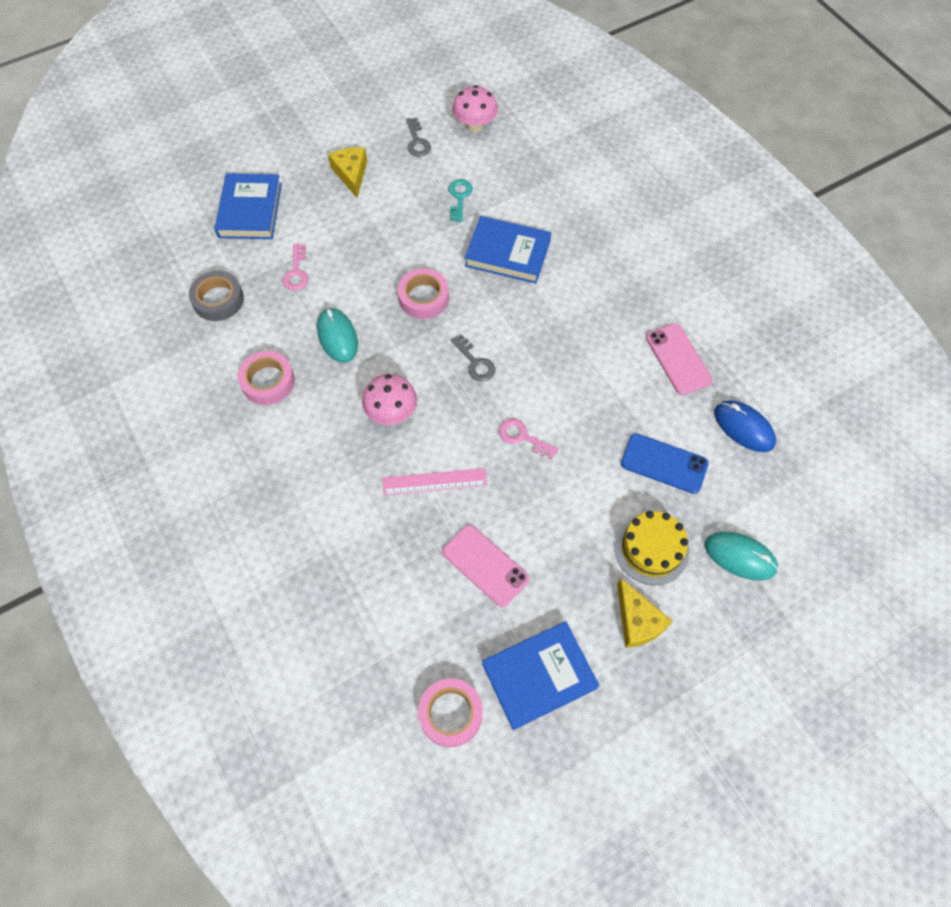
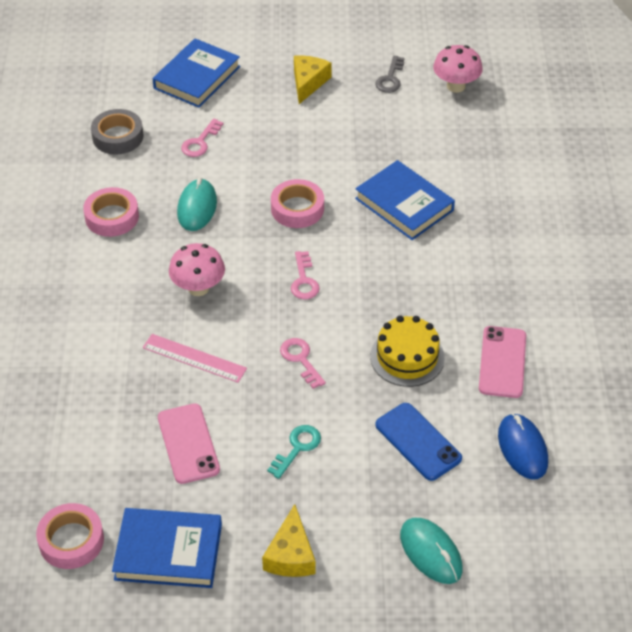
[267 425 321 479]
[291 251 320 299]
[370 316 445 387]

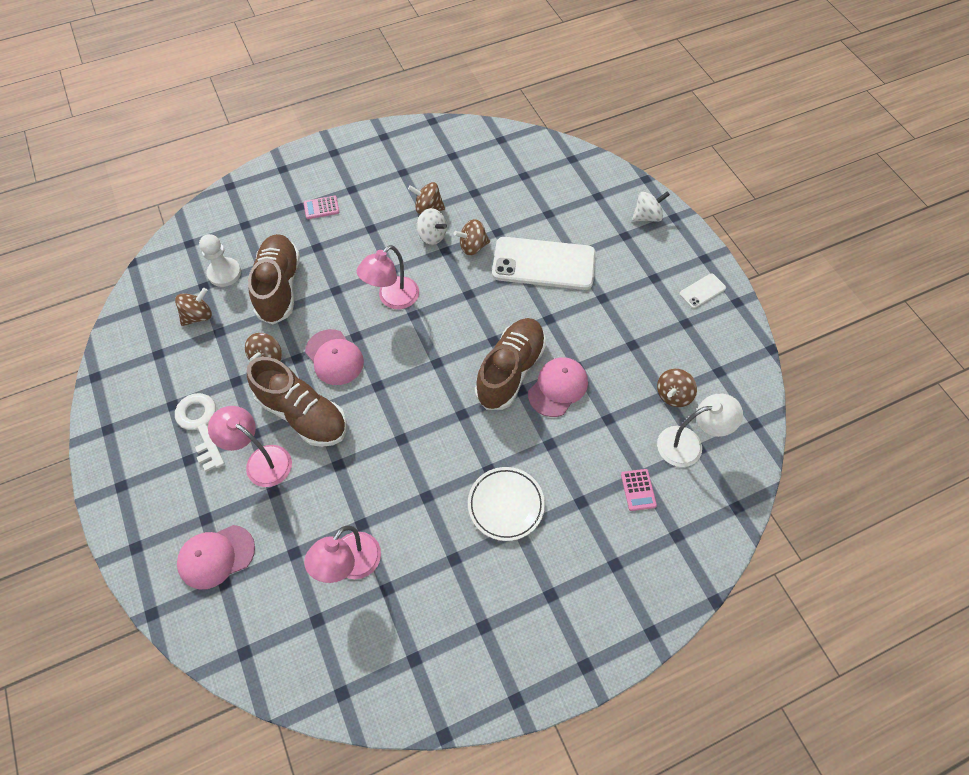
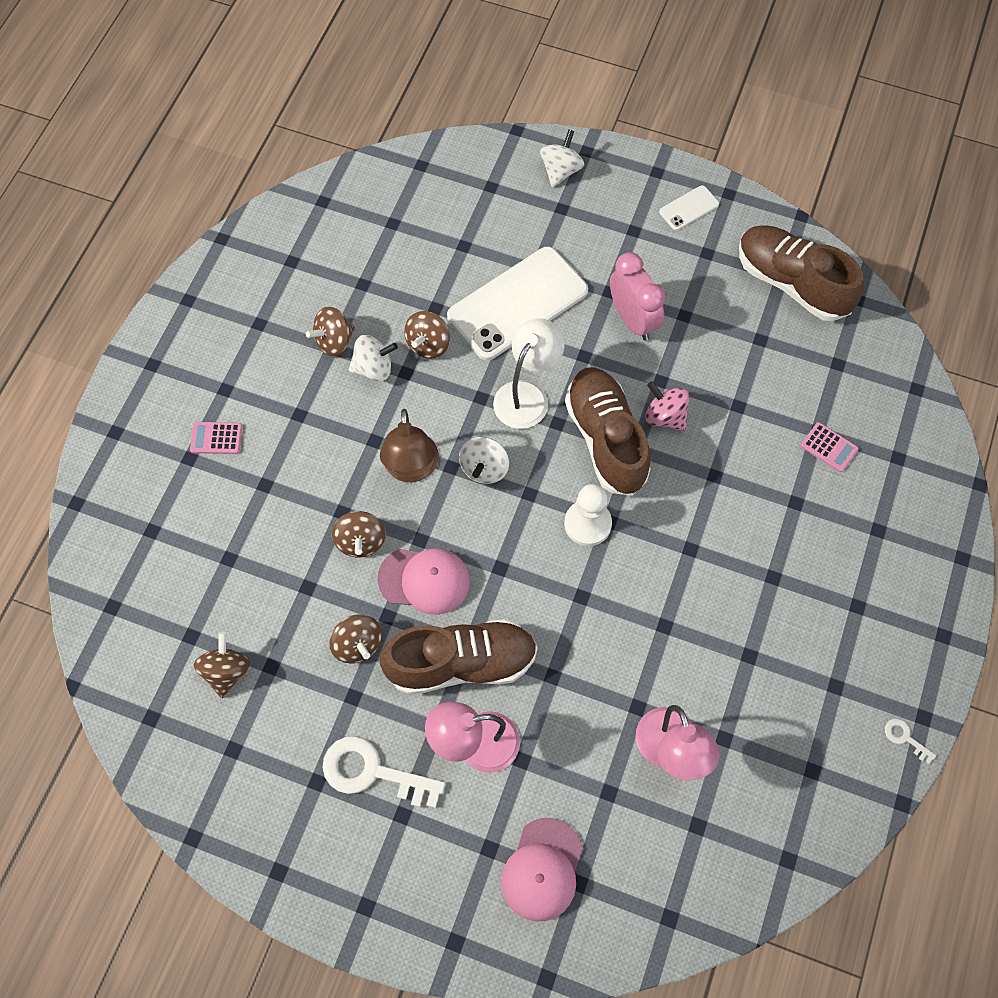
[190 422 243 454]
[564 484 612 546]
[739 225 864 321]
[380 409 439 482]
[659 185 719 230]
[645 381 690 431]
[332 511 385 557]
[493 318 565 429]
[468 467 545 541] (first image)
[610 252 665 341]
[459 437 509 484]
[885 719 936 764]

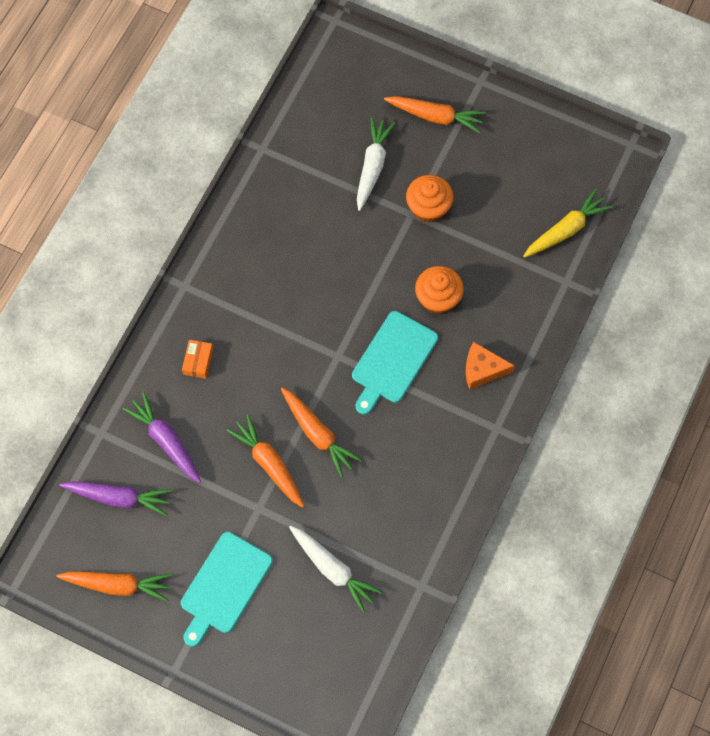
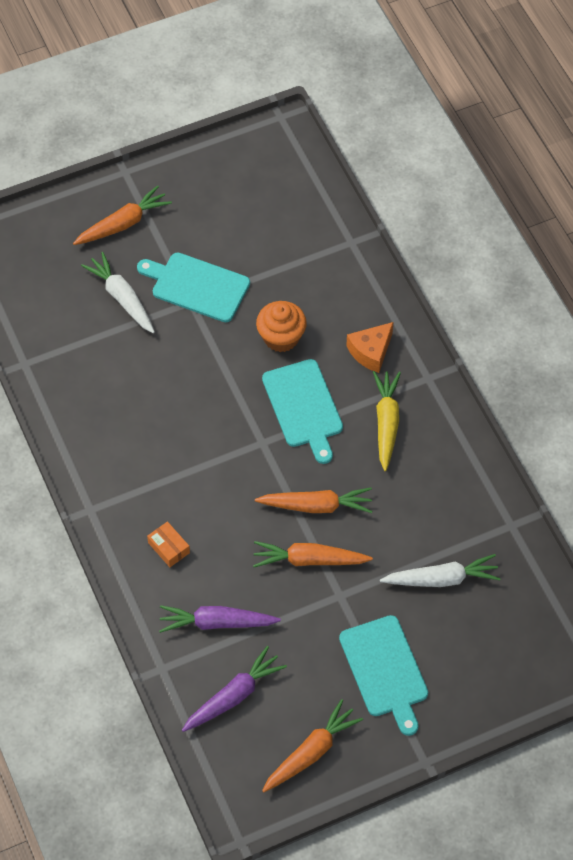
[137 252 250 322]
[373 371 401 471]

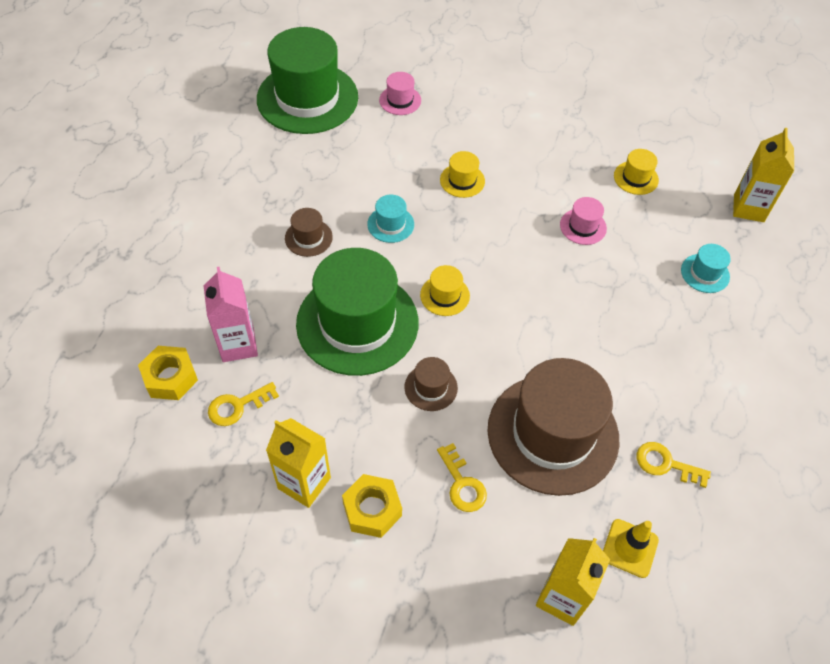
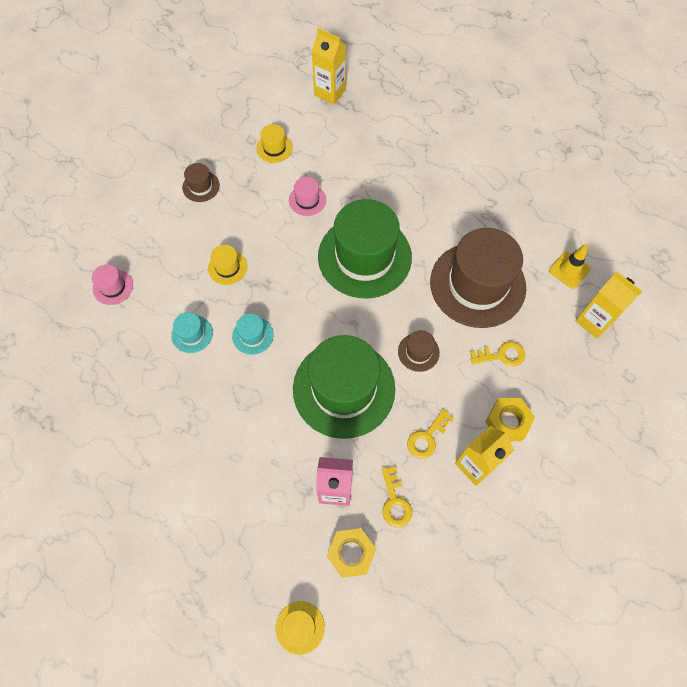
[318 199 412 298]
[182 163 220 202]
[171 312 213 353]
[276 601 325 655]
[407 409 454 459]

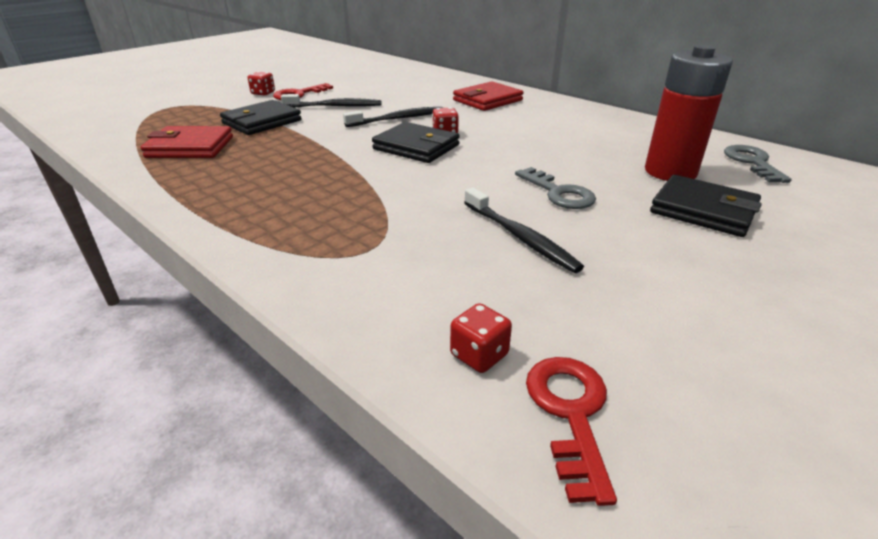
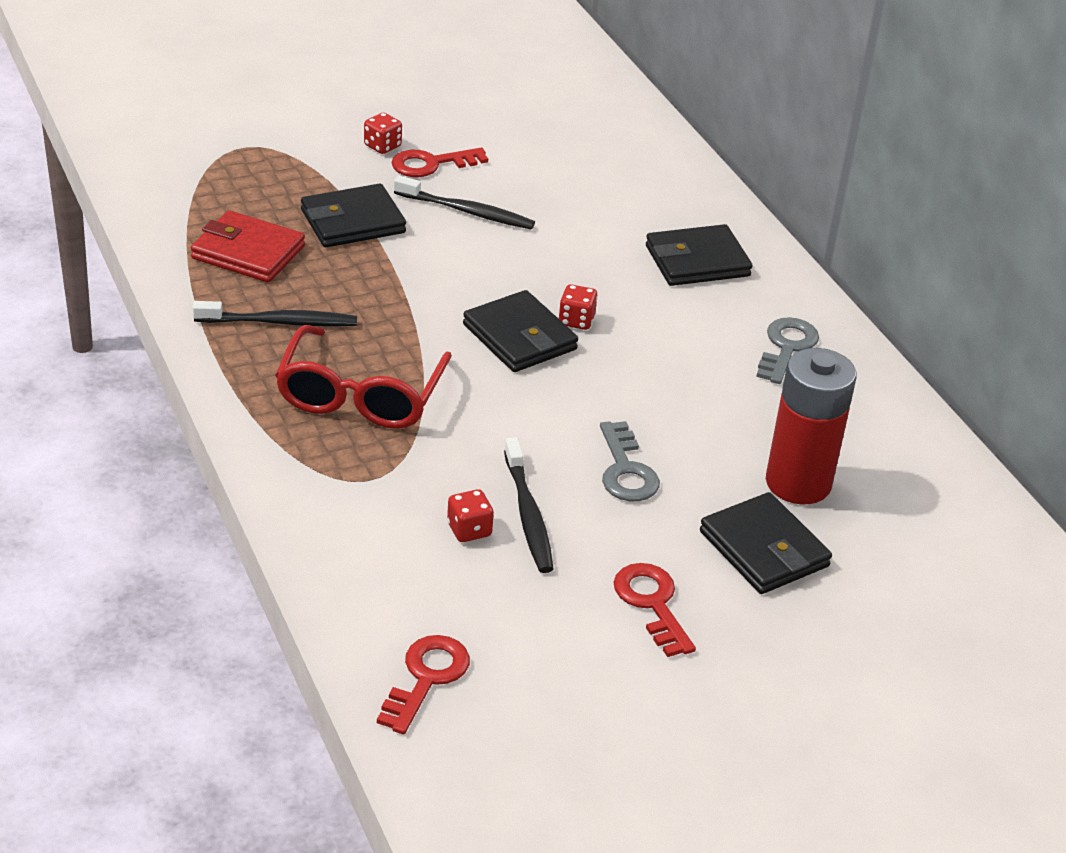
[646 224 752 286]
[193 301 357 327]
[756 317 819 384]
[447 489 494 542]
[275 325 452 429]
[614 563 696 657]

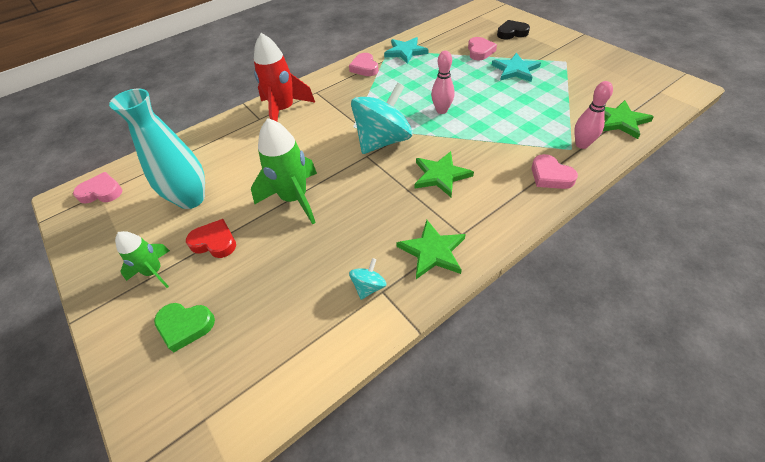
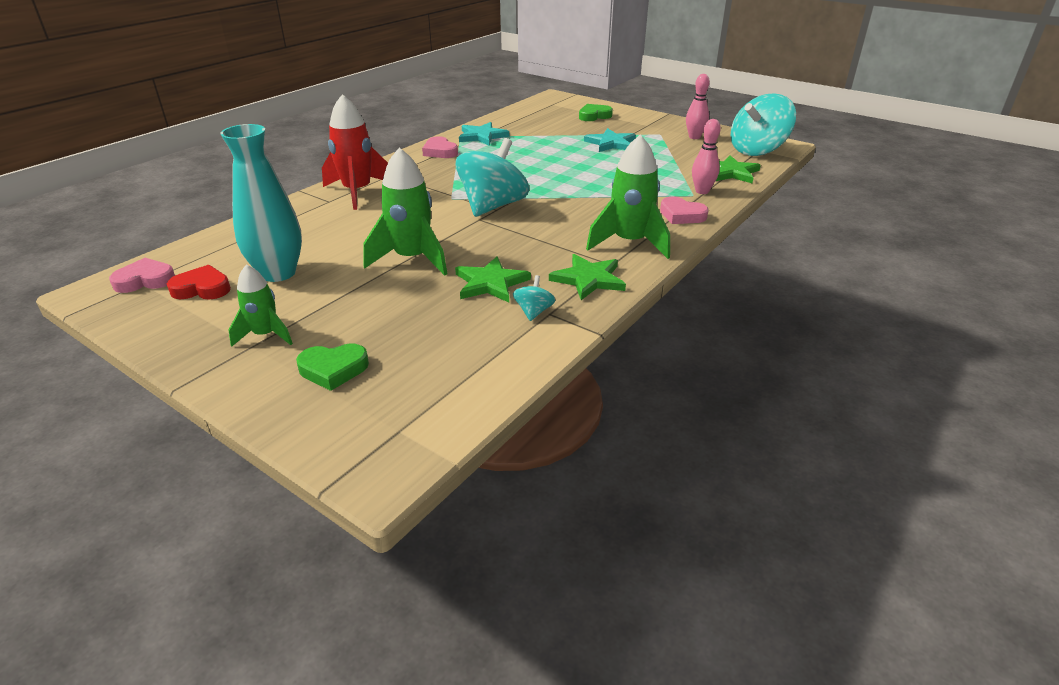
[579 104 613 121]
[468 37 497 60] (first image)
[686 74 710 139]
[455 257 531 303]
[167 265 231 299]
[730 94 796 156]
[586 134 670 259]

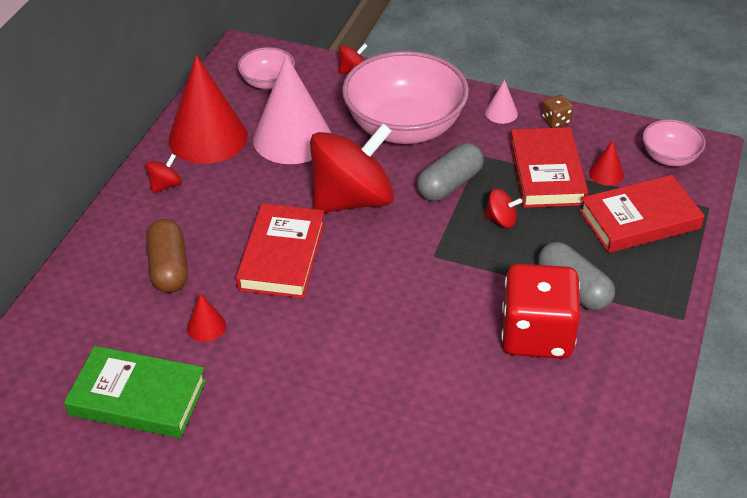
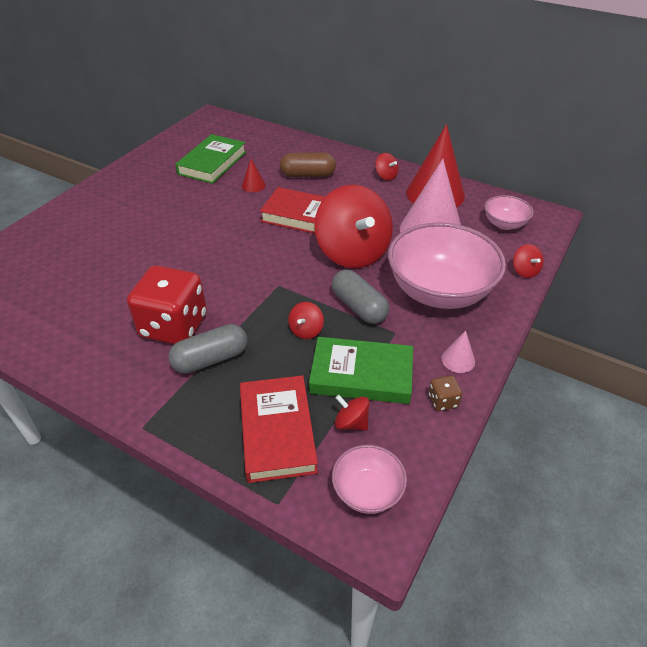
[309 337 413 404]
[335 395 370 431]

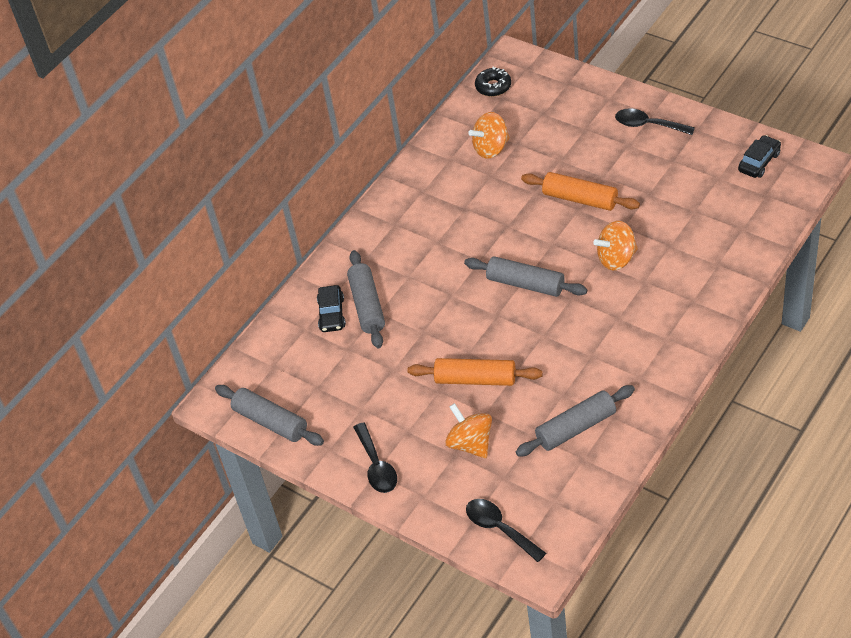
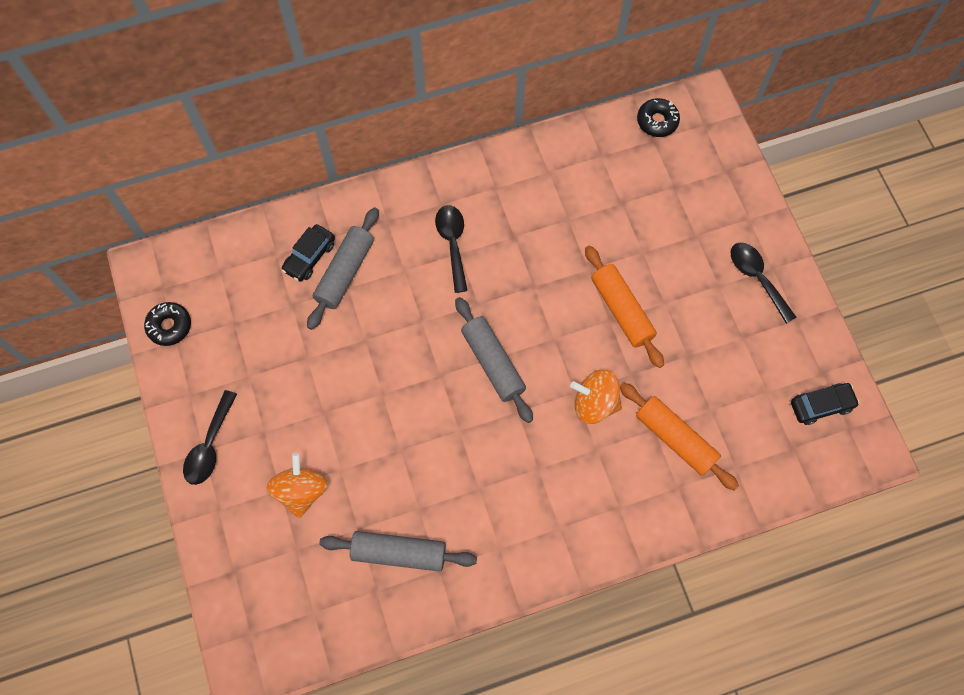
[468 112 510 159] (first image)
[619 382 739 491]
[144 302 191 346]
[435 205 468 293]

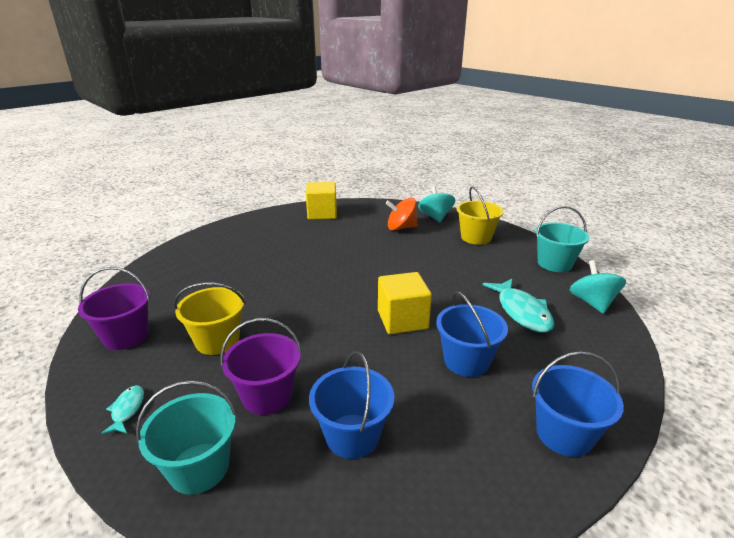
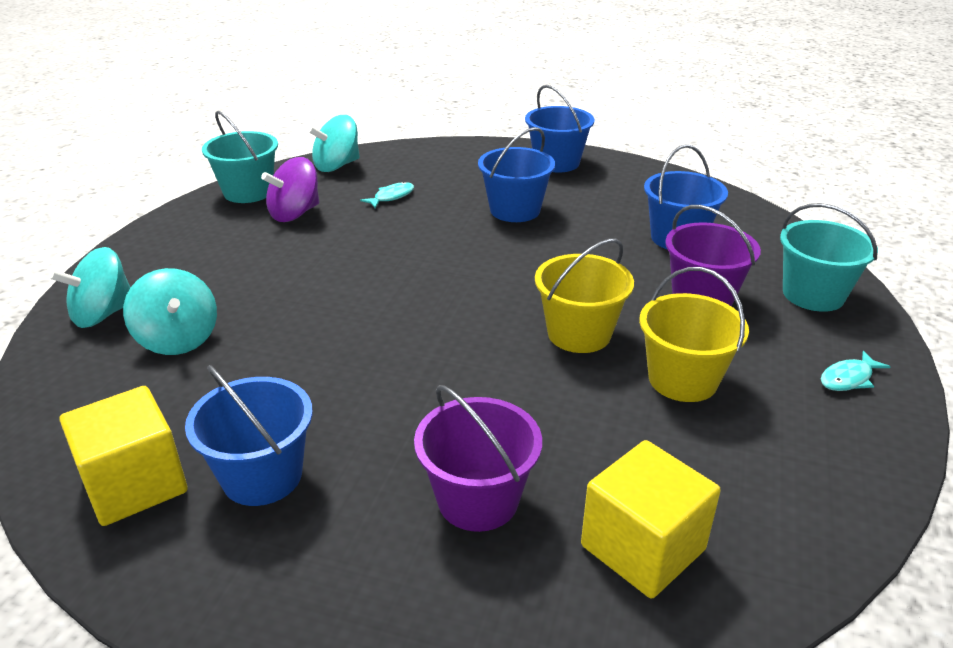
[535 239 634 353]
[123 268 217 355]
[414 385 542 532]
[581 440 721 599]
[360 182 414 208]
[261 157 319 222]
[185 365 313 506]

